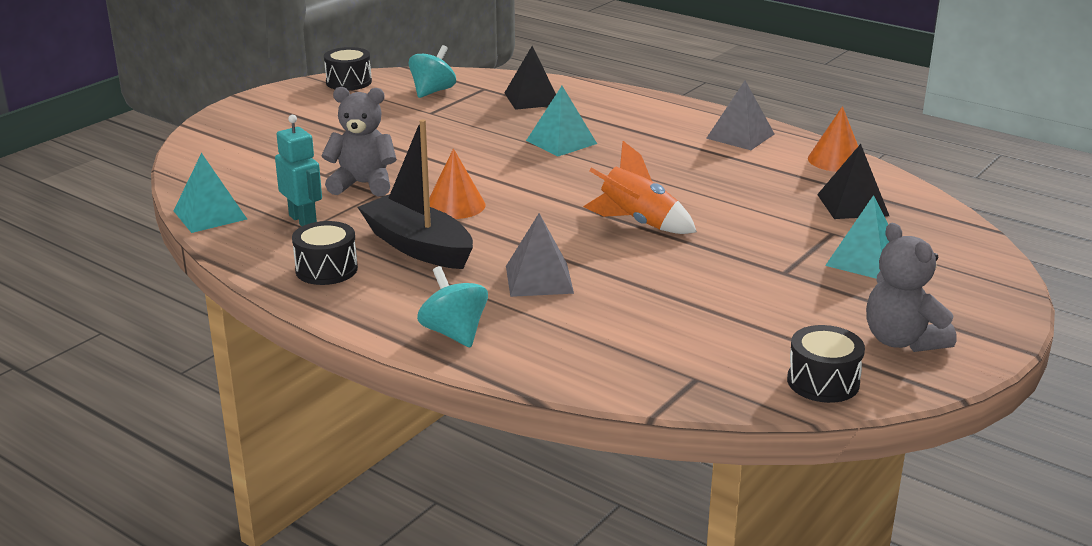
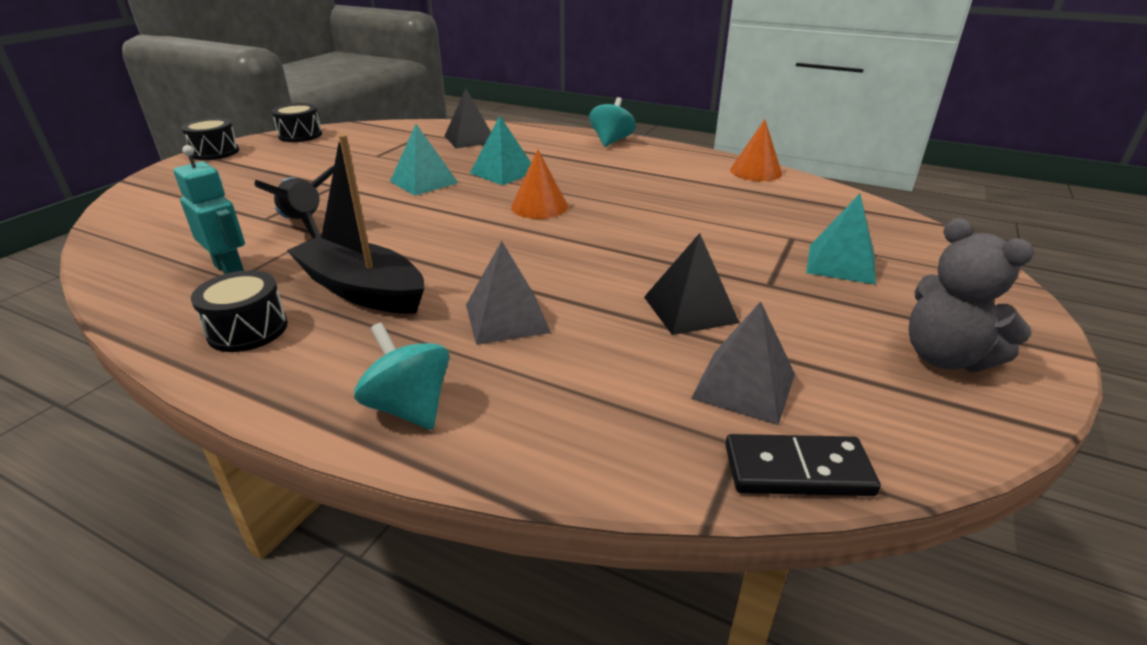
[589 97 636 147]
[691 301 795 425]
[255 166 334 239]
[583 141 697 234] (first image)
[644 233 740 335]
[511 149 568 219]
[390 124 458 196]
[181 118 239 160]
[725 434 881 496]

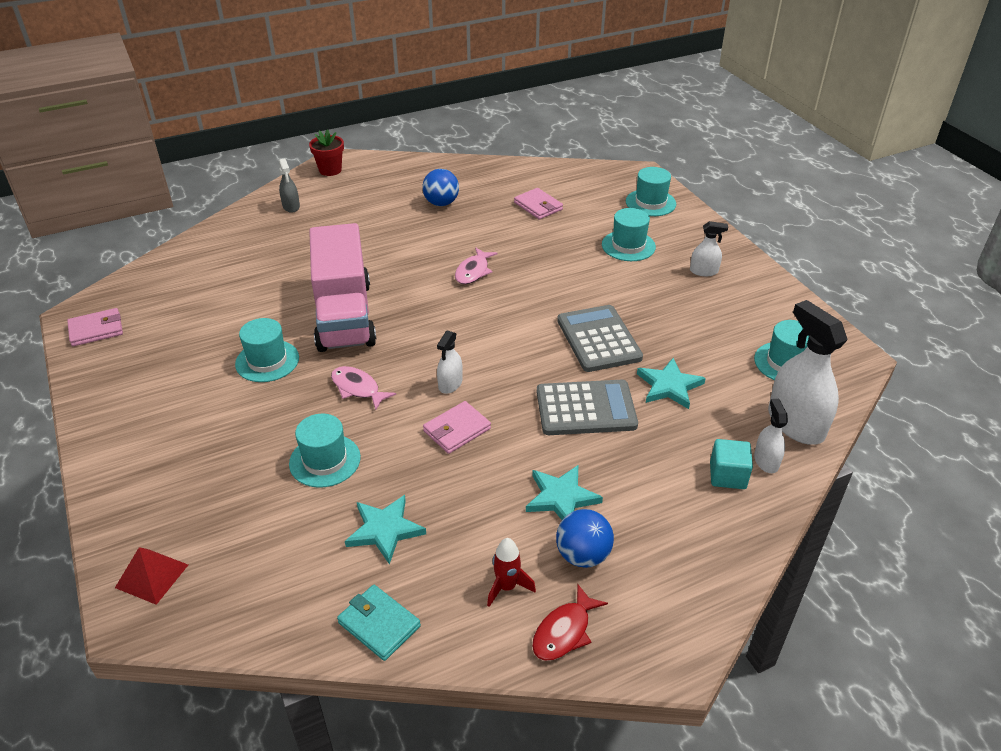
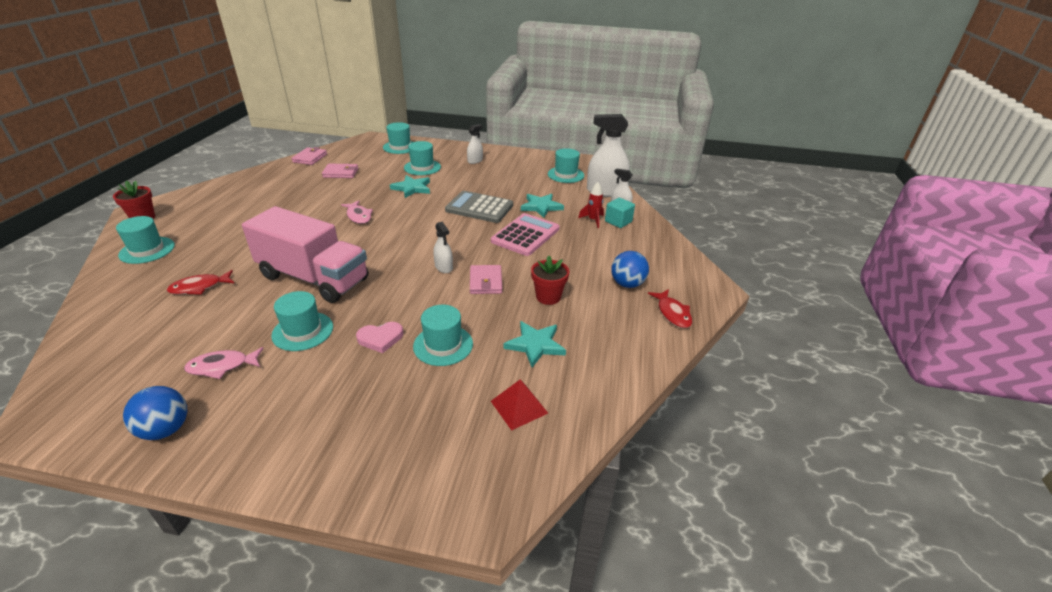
[116 216 175 264]
[123 386 187 440]
[291 147 327 165]
[184 347 264 379]
[491 213 559 256]
[390 175 430 198]
[578 182 604 228]
[491 380 548 431]
[337 585 421 661] (first image)
[531 256 569 305]
[167 270 234 295]
[356 322 403 353]

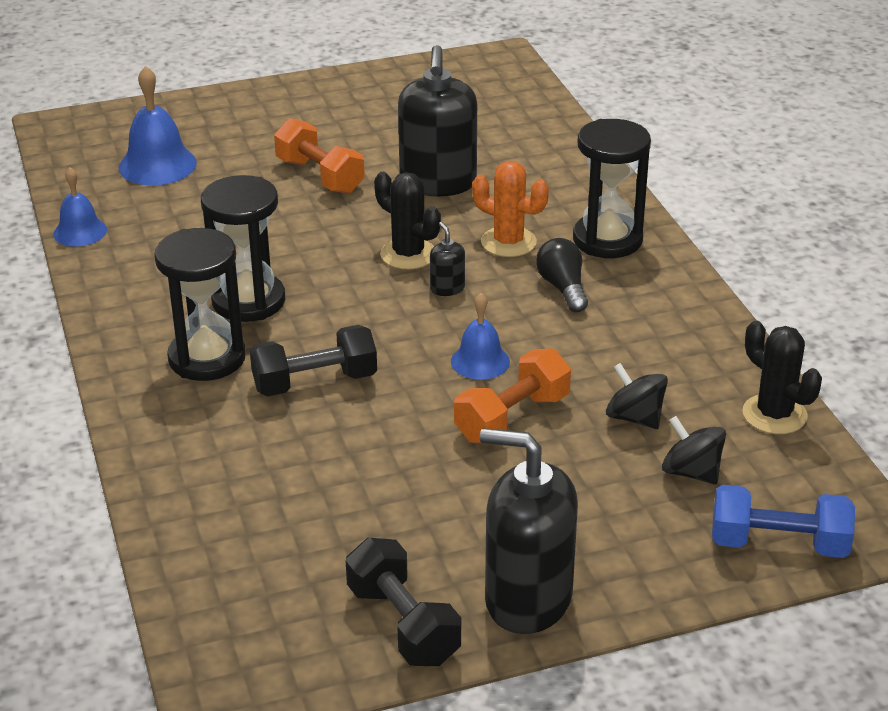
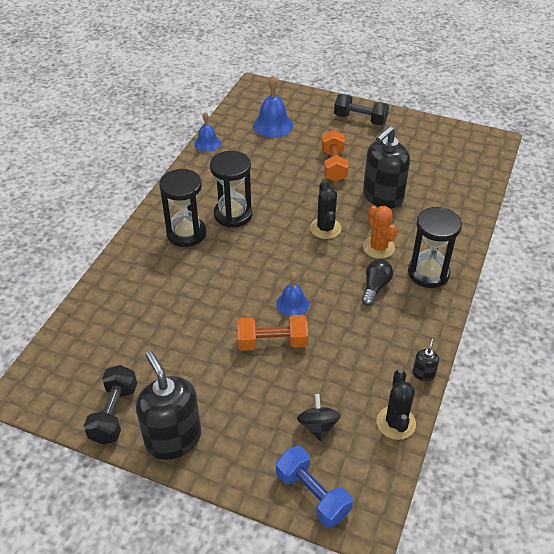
[413 338 439 381]
[334 94 389 125]
[606 363 668 429] (first image)

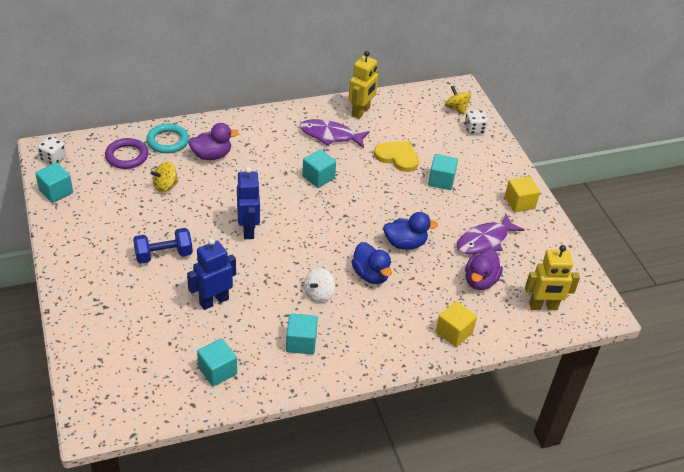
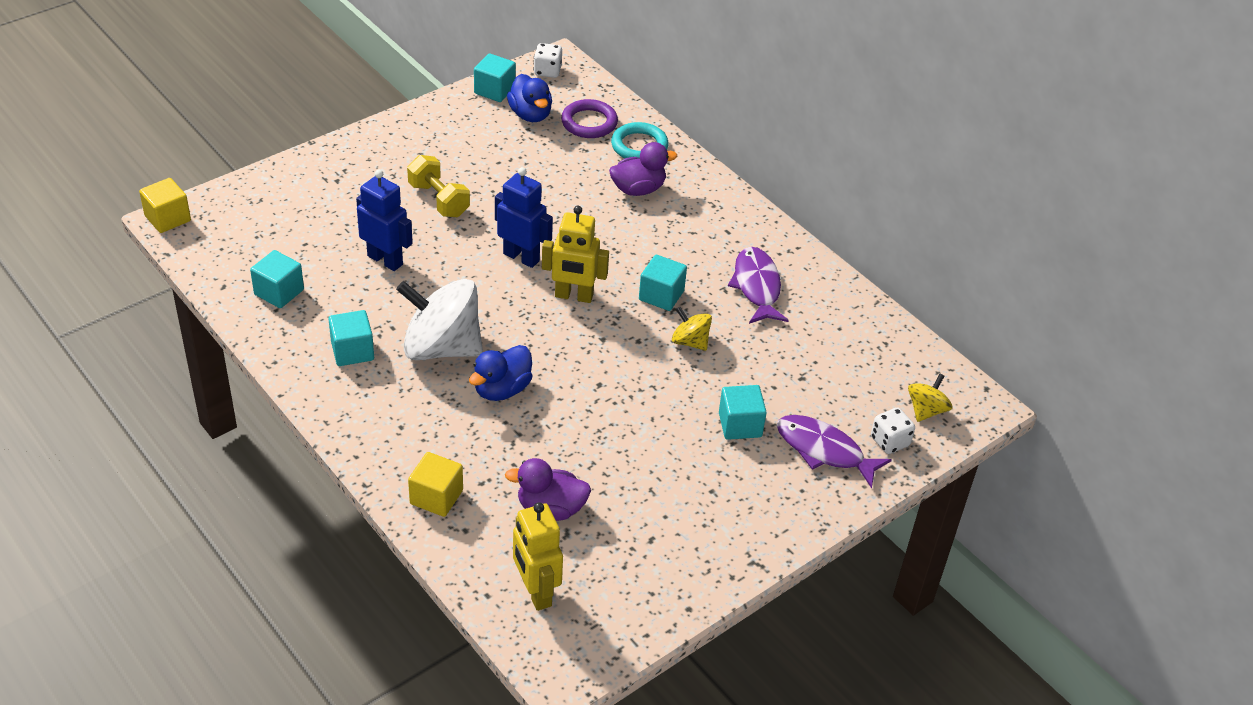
[542 206 609 303]
[609 142 677 196]
[374 141 419 172] (first image)
[672 307 712 351]
[495 167 553 268]
[139 178 191 233]
[507 74 552 122]
[777 415 892 489]
[407 155 470 217]
[396 279 483 360]

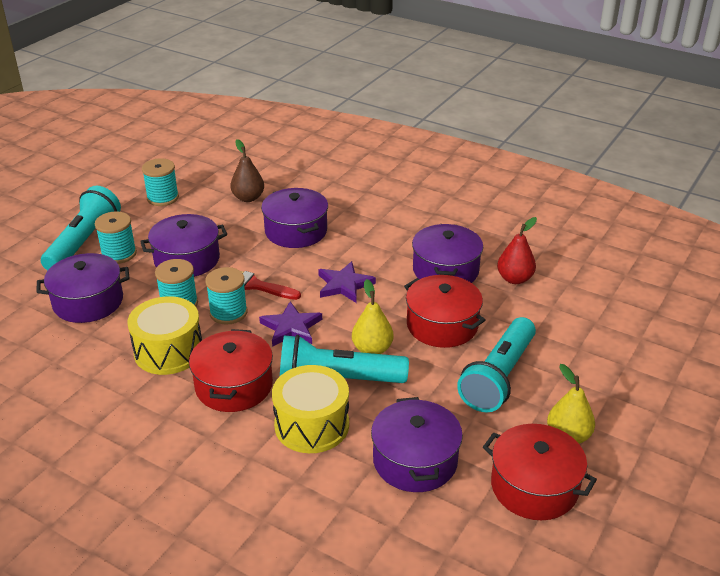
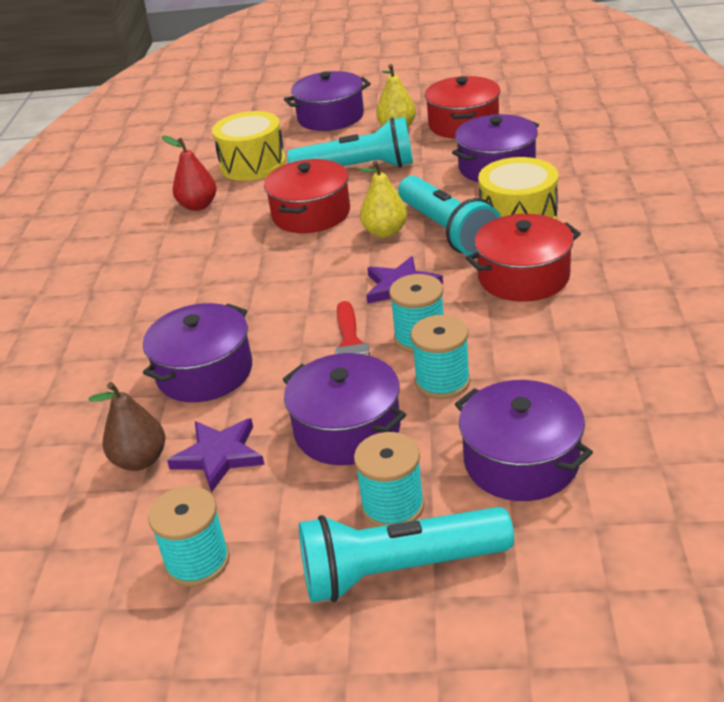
[284 71 371 131]
[167 418 265 493]
[212 111 286 181]

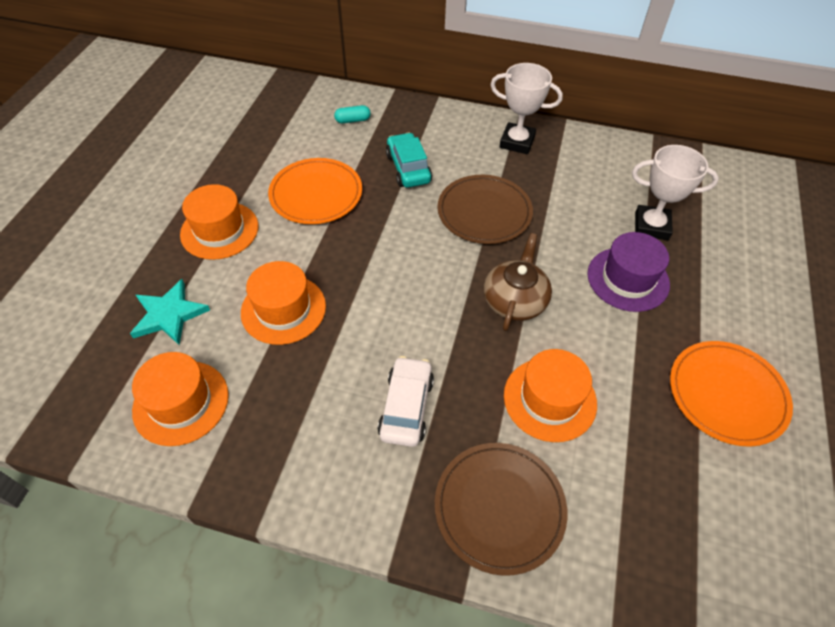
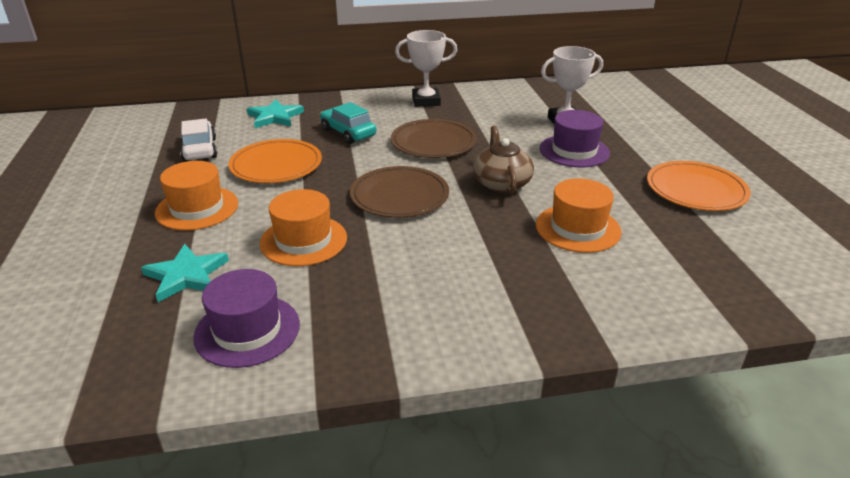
[247 99 304 128]
[193 269 300 368]
[180 119 217 162]
[350 166 449 218]

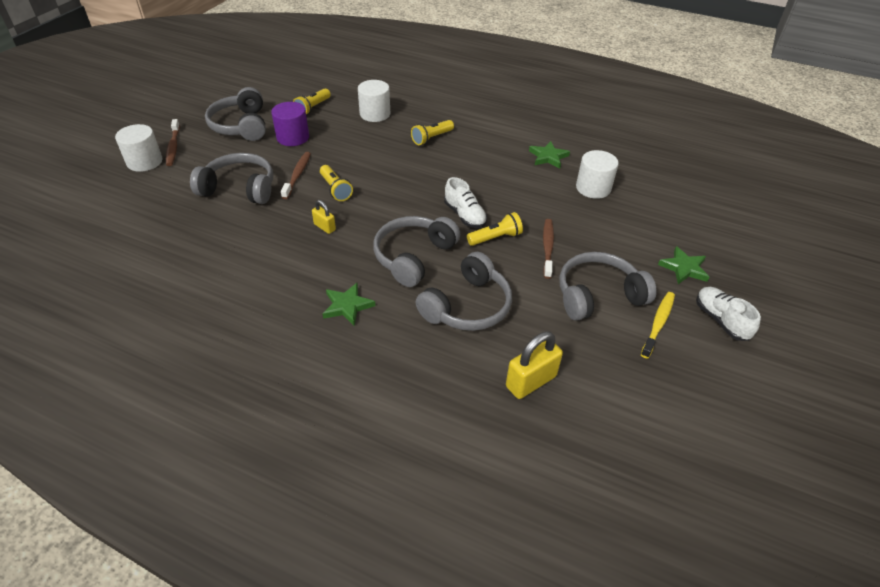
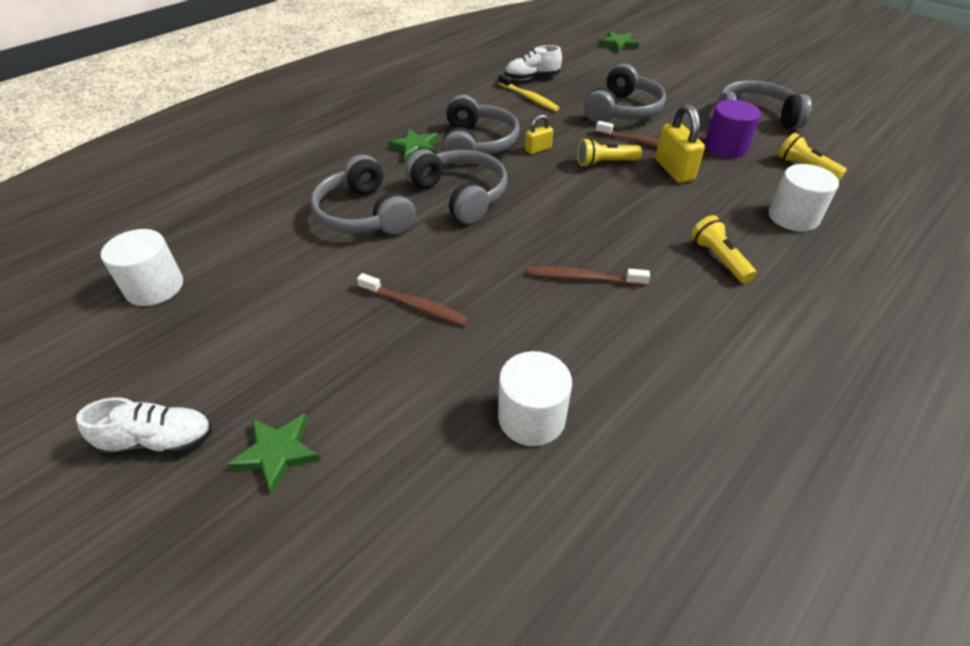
[528 266 650 286]
[101 229 183 306]
[598 31 639 53]
[505 45 562 80]
[467 212 523 246] (first image)
[442 94 520 165]
[498 74 560 111]
[655 104 705 183]

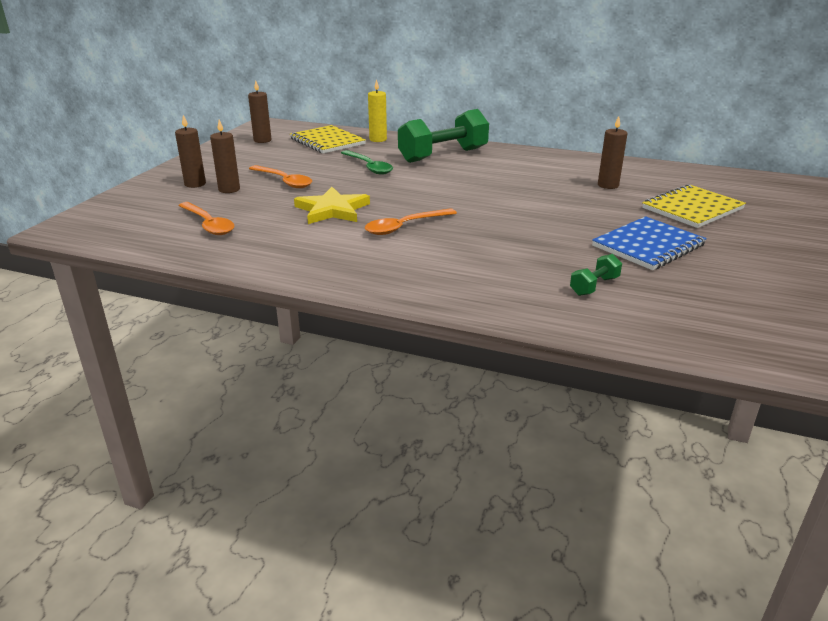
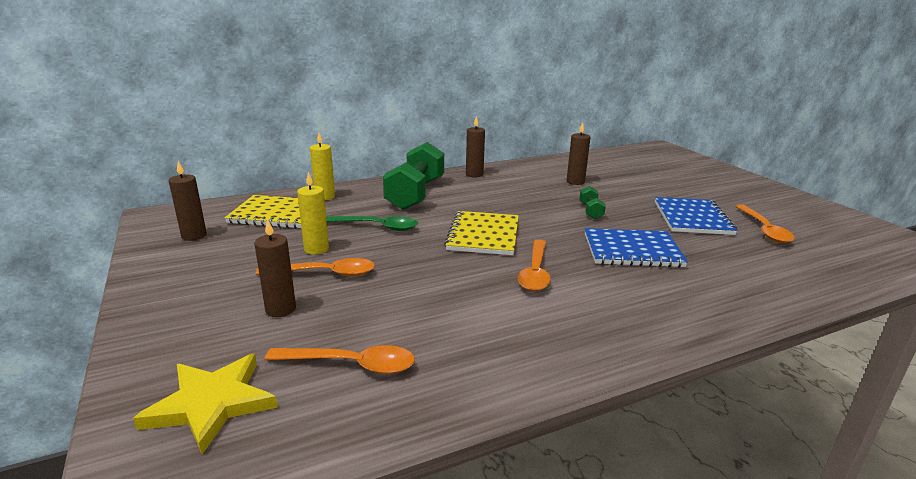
[466 116 485 178]
[444 211 519 255]
[133 353 278 454]
[579 186 606 219]
[297 172 329 255]
[735 205 795 243]
[585 228 688 268]

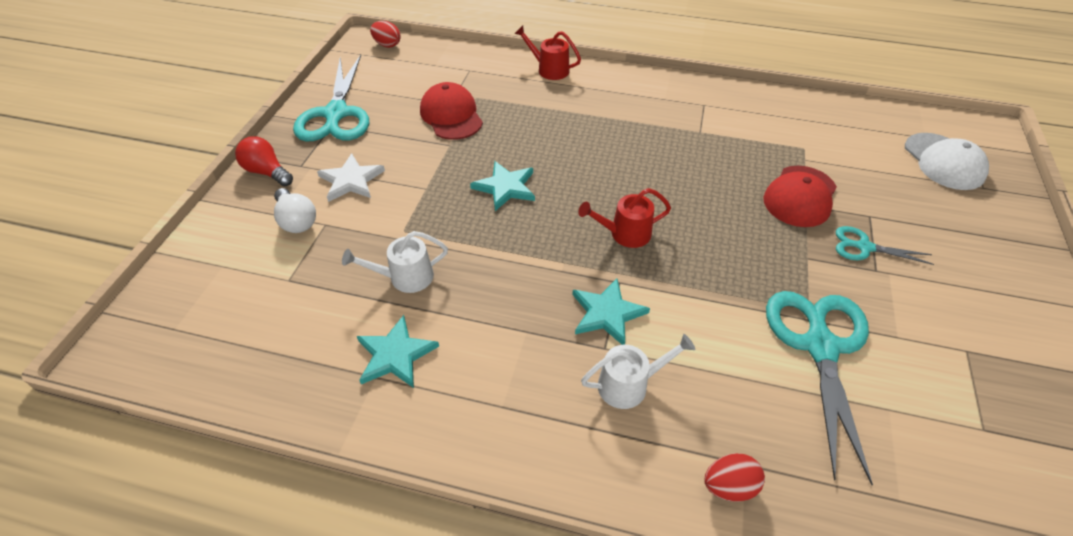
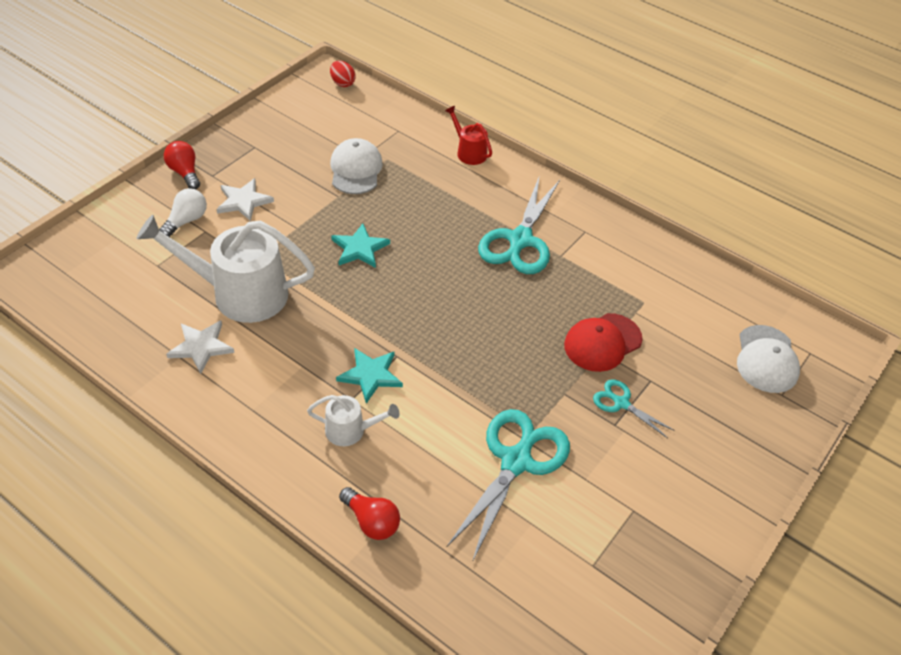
[478 178 560 274]
[330 138 383 194]
[159 188 207 237]
[578 188 671 248] (first image)
[137 215 315 323]
[166 320 235 374]
[339 487 400 540]

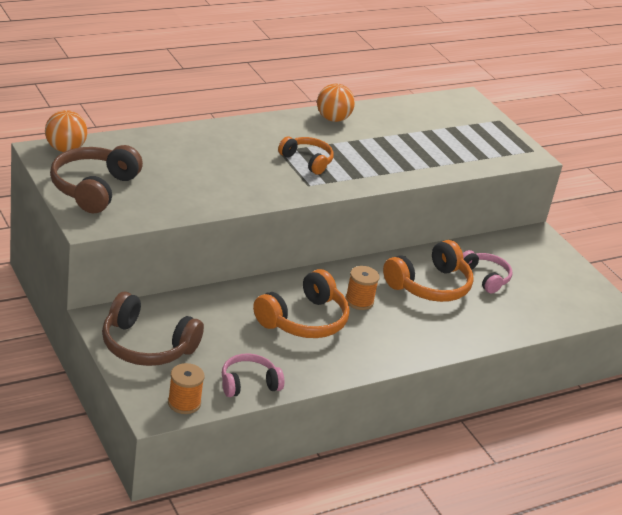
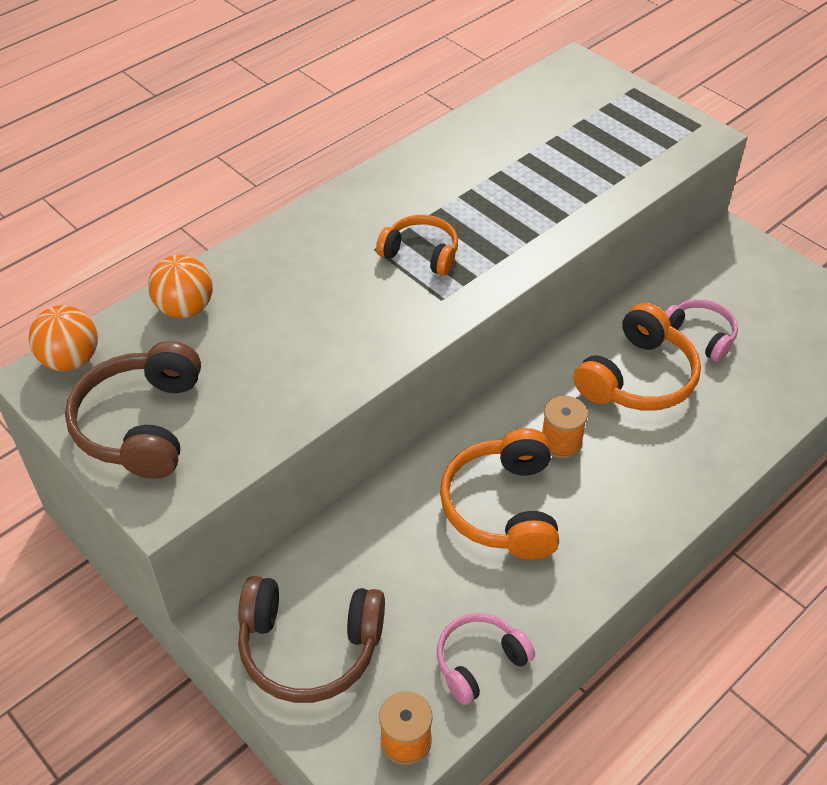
[148 255 213 318]
[440 428 559 560]

